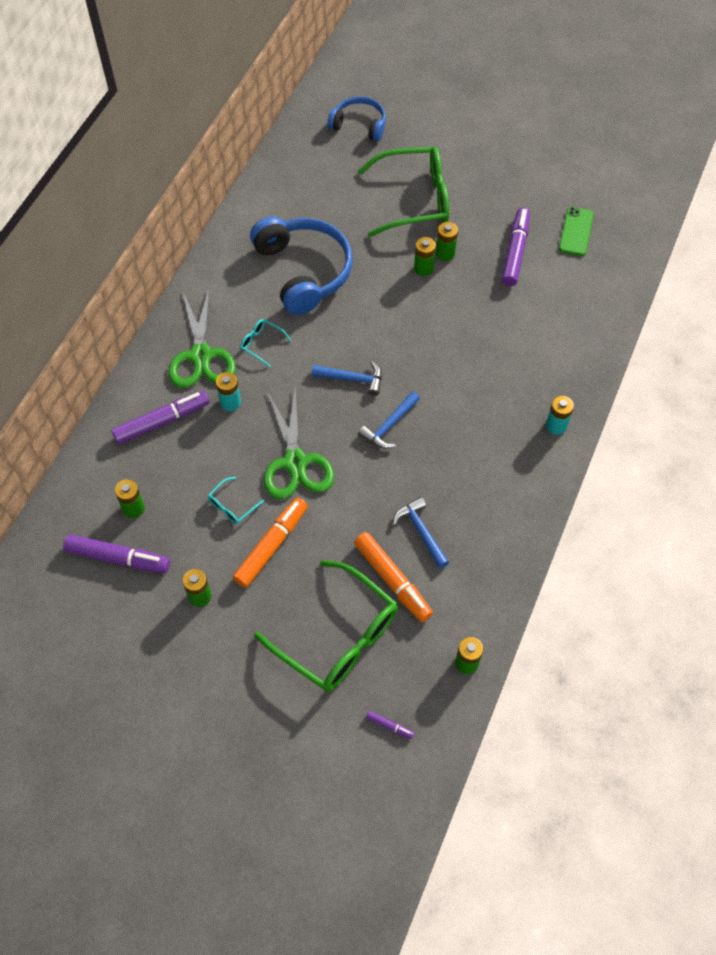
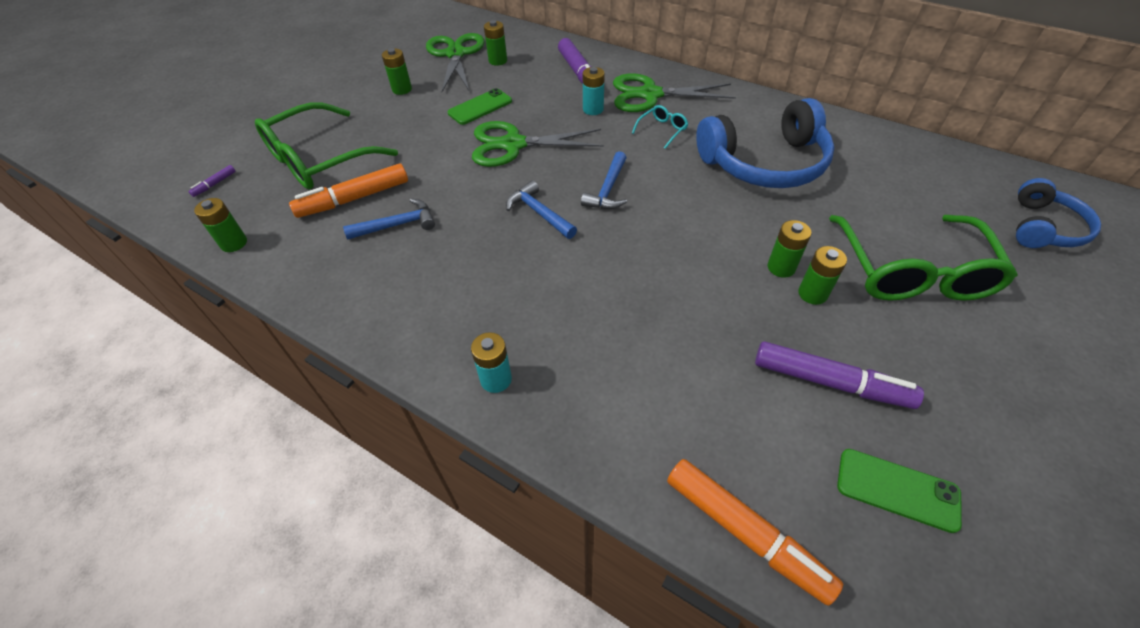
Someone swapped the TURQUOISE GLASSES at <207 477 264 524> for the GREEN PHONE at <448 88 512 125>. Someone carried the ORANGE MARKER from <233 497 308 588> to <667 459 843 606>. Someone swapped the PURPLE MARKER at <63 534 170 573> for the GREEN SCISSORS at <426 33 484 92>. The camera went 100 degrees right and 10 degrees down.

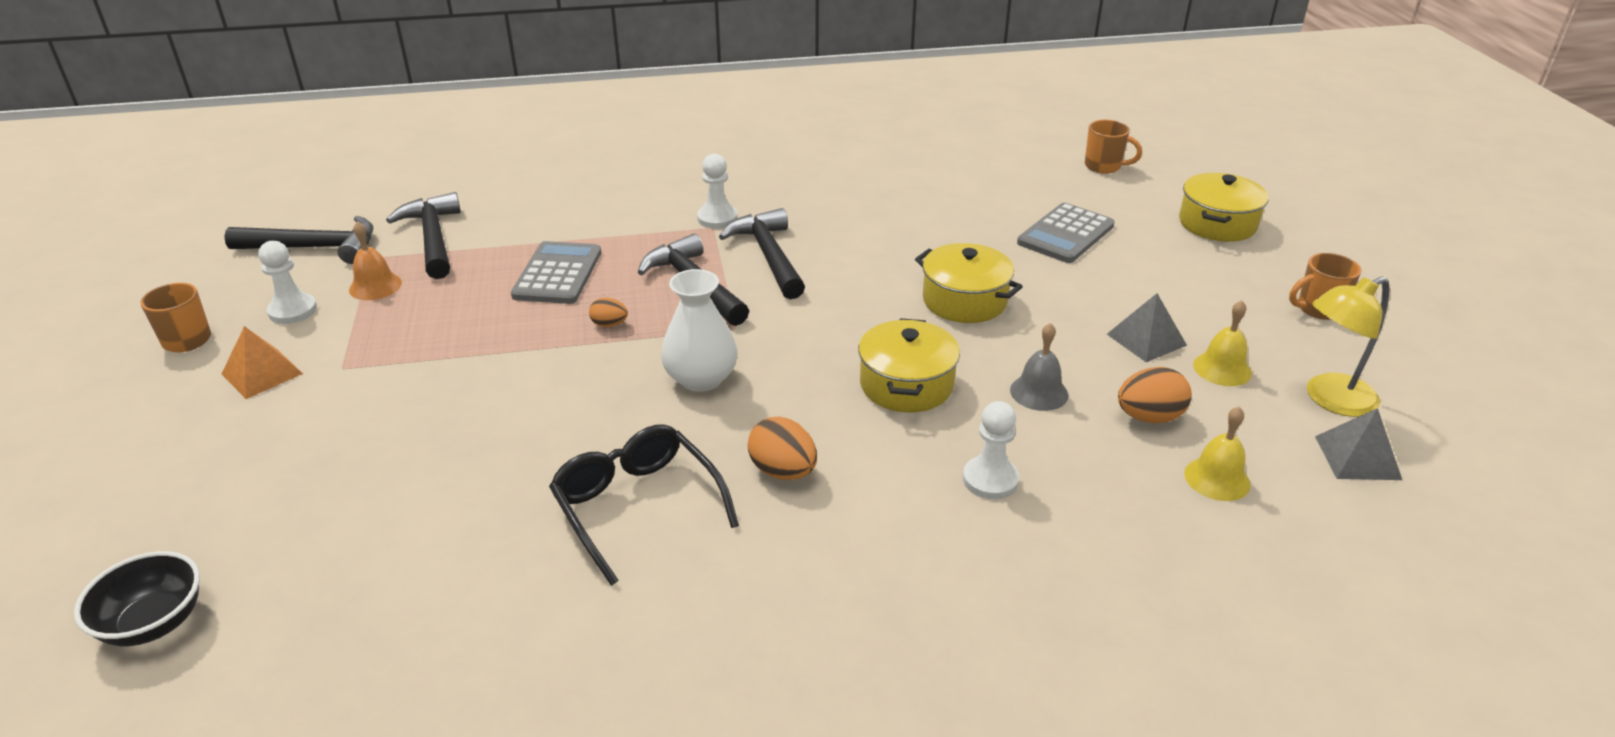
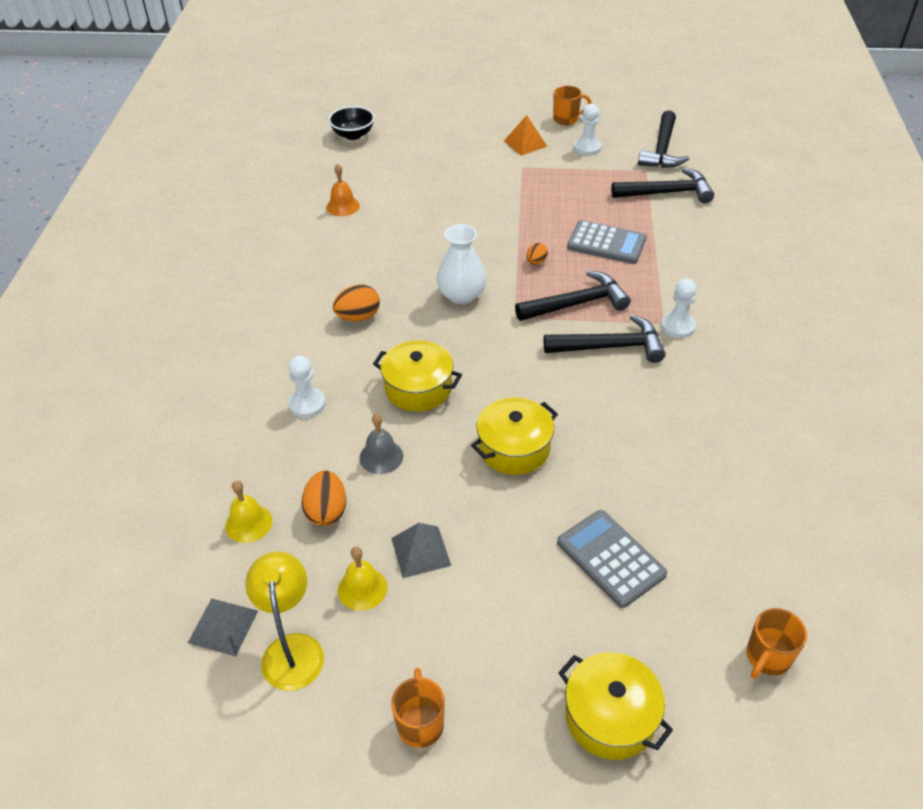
Someone carried the ORANGE BELL from <349 221 402 300> to <326 164 360 216>. Someone took away the BLACK GLASSES at <549 425 739 586>. The camera went 105 degrees right and 10 degrees up.

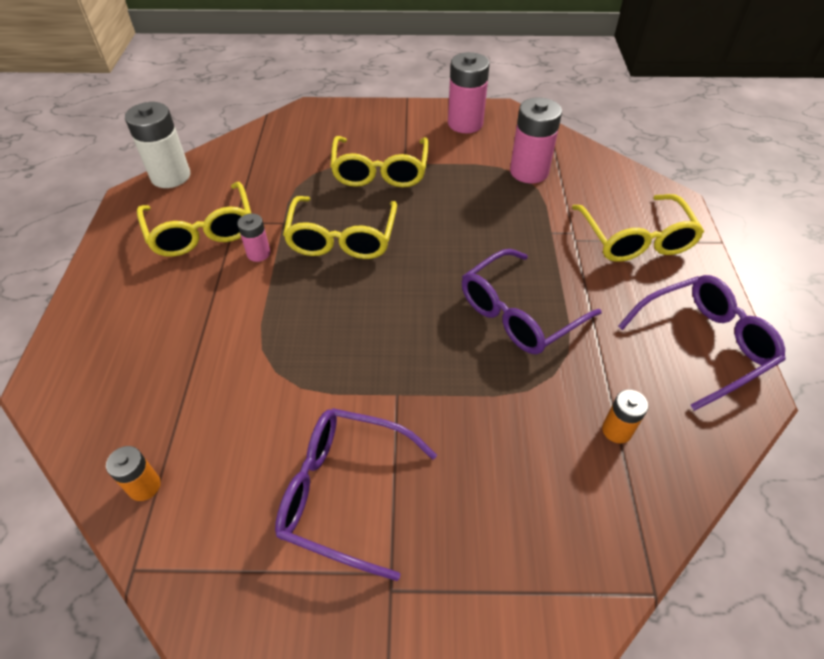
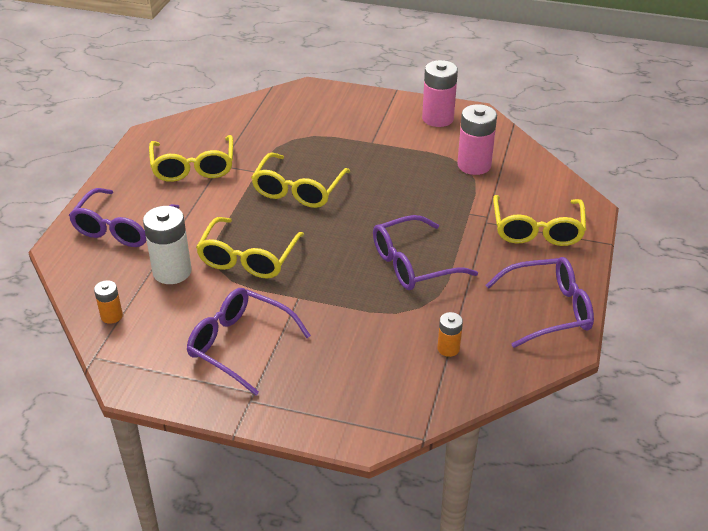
Someone carried the WHITE BATTERY from <125 102 190 188> to <143 206 192 284>. Someone carried the YELLOW GLASSES from <330 136 429 187> to <196 217 304 279>. Someone took away the PINK BATTERY at <237 214 271 262>. Someone put down the PURPLE GLASSES at <69 188 180 247>. The camera went 15 degrees right and 10 degrees down.

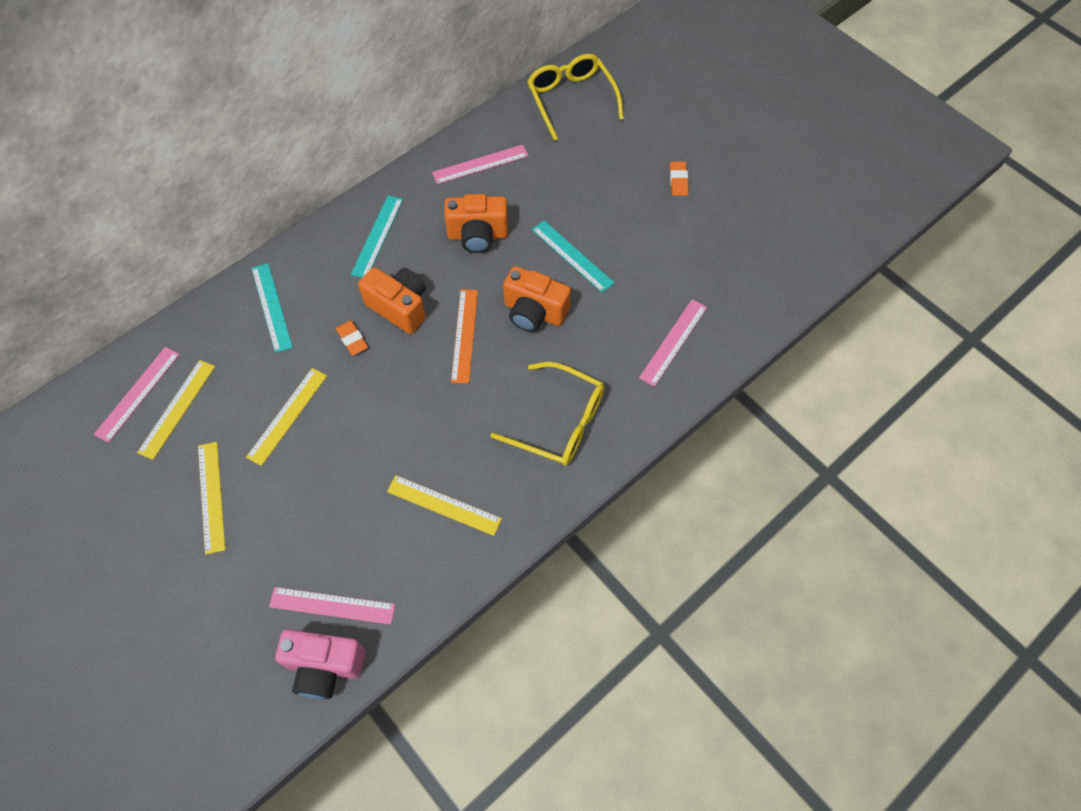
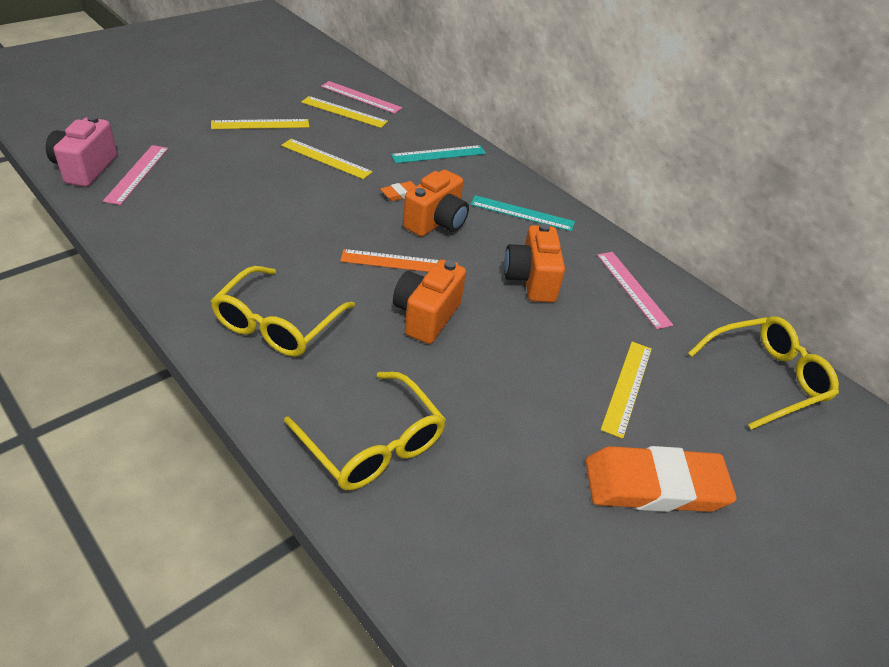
Someone scaled the ORANGE ERASER at <670 161 689 196> by 2.34. Someone took away the TURQUOISE RULER at <532 221 614 293>. Someone swapped the PINK RULER at <639 299 707 387> for the YELLOW GLASSES at <284 372 446 490>. Someone carried the YELLOW RULER from <387 475 502 536> to <601 342 652 439>. The camera went 85 degrees right and 20 degrees down.

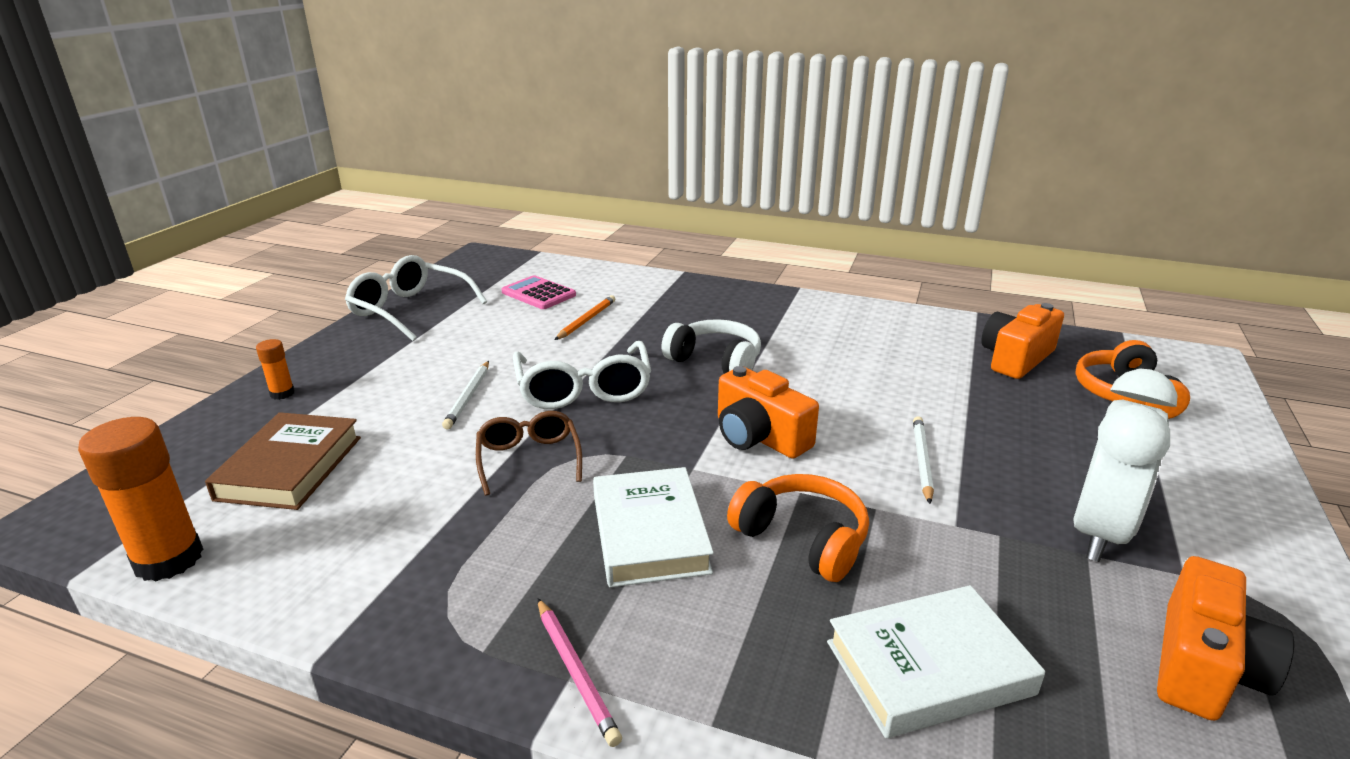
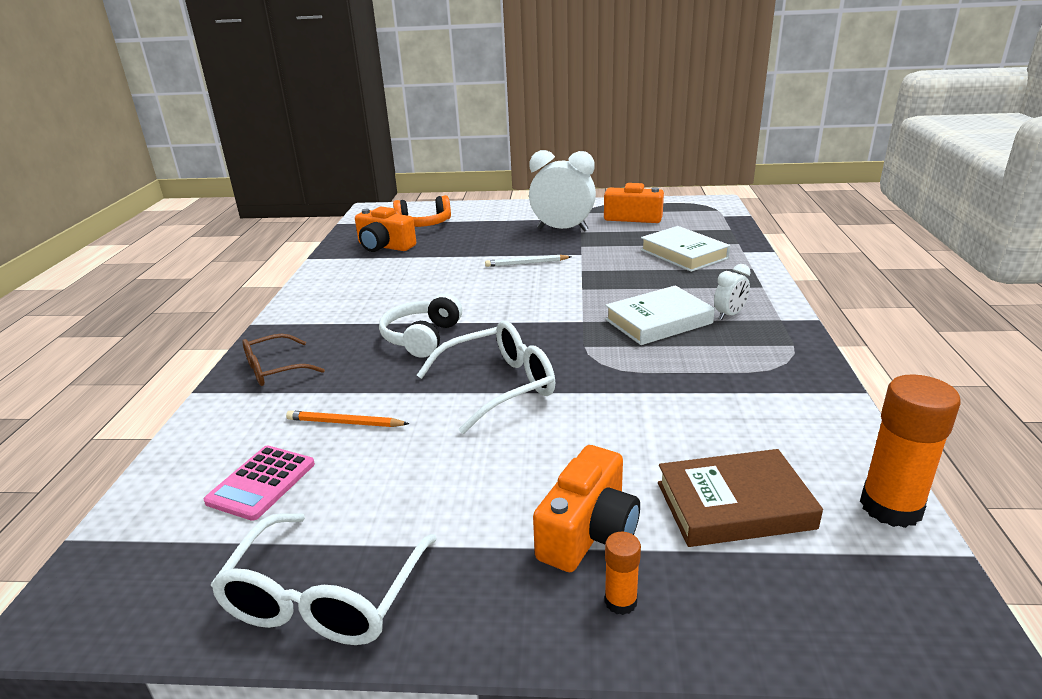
Someone took away the WHITE PENCIL at <442 361 489 429>. Someone carried the ORANGE CAMERA from <718 366 819 459> to <533 445 640 572>. Someone carried the BROWN GLASSES from <476 411 582 496> to <242 334 325 386>. Someone took away the ORANGE HEADPHONES at <727 474 869 582>. Someone took away the PINK PENCIL at <538 598 622 747>. Someone put down the WHITE CLOCK at <714 264 751 320>. The camera went 105 degrees left and 0 degrees up.

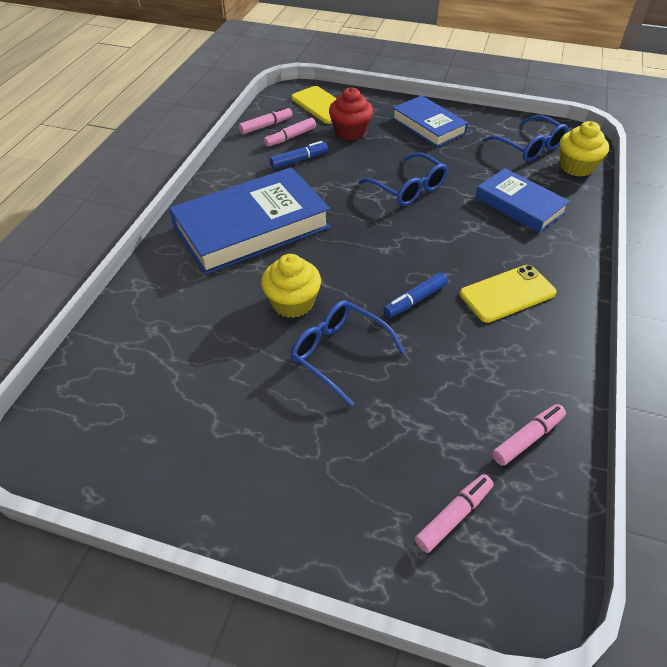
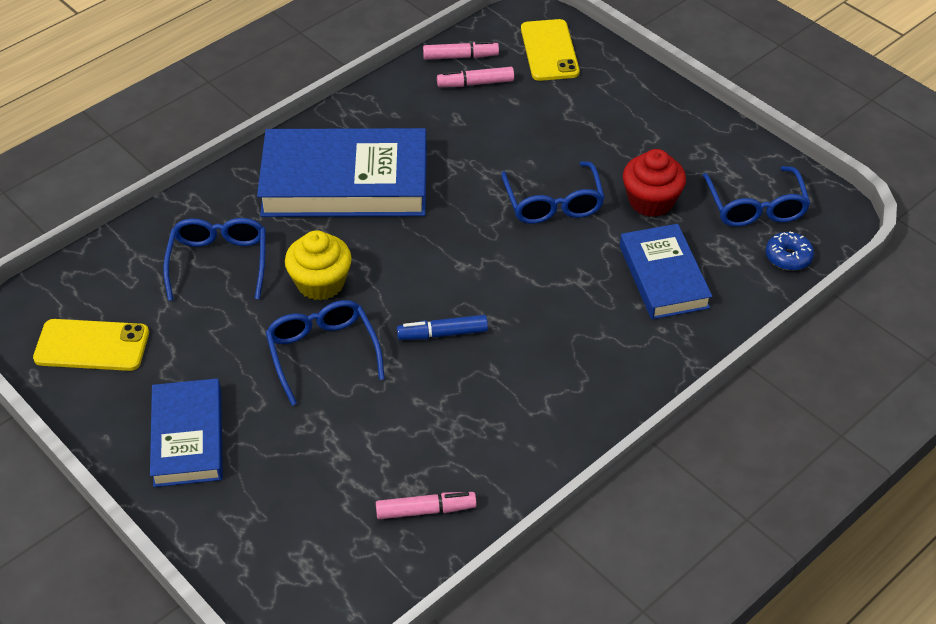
Someone carried the RED CUPCAKE from <329 87 373 140> to <623 149 686 217>. Someone carried the BLUE BOOK from <392 95 468 147> to <150 378 223 487>. Someone swapped the YELLOW CUPCAKE at <560 121 609 177> for the BLUE DONUT at <766 231 814 271>. Someone took away the BLUE MARKER at <269 141 328 169>. Someone carried the YELLOW PHONE from <460 265 557 323> to <33 319 149 371>. Someone took away the PINK MARKER at <415 474 494 553>. Someone put down the BLUE GLASSES at <163 218 266 301>. The camera went 30 degrees right and 0 degrees up.

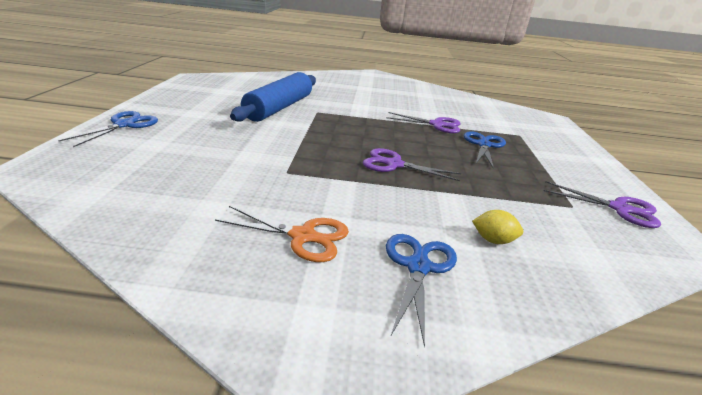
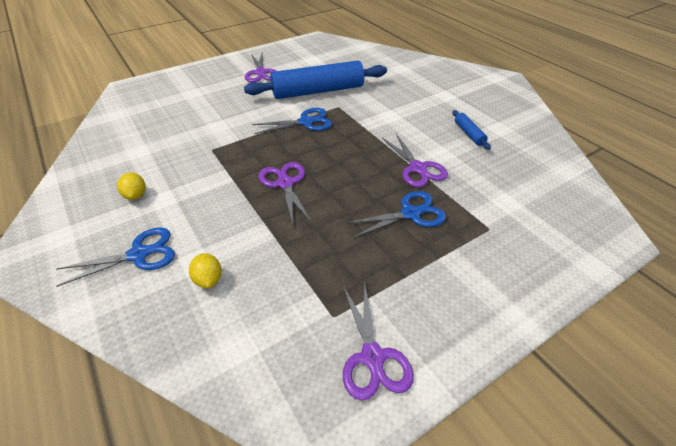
Someone carried the BLUE SCISSORS from <58 111 158 147> to <252 108 332 134>. Someone swapped the ORANGE SCISSORS at <215 206 349 262> for the YELLOW LEMON at <117 172 146 200>. Someone put down the PURPLE SCISSORS at <245 51 276 82>. Someone put down the BLUE ROLLING PIN at <452 110 491 150>. The camera went 55 degrees right and 15 degrees up.

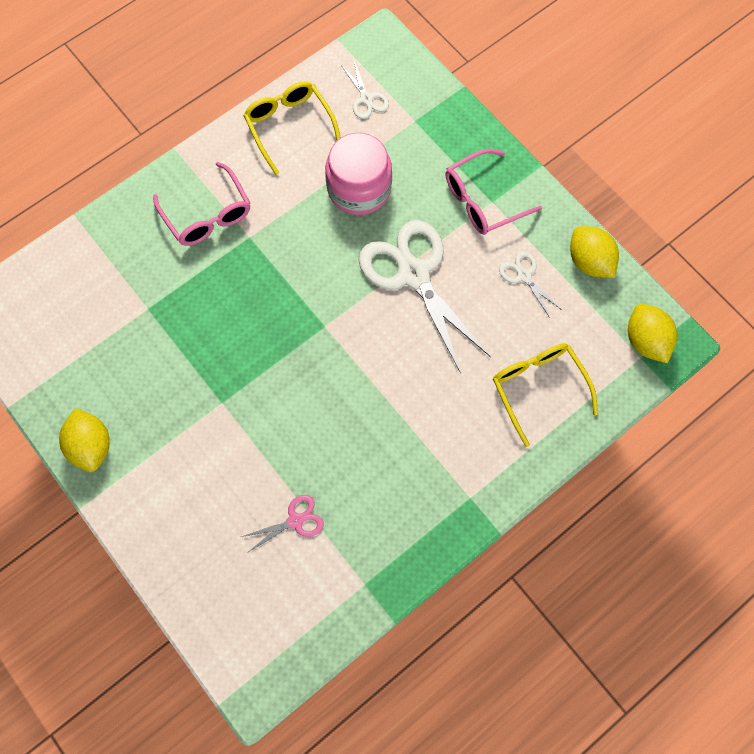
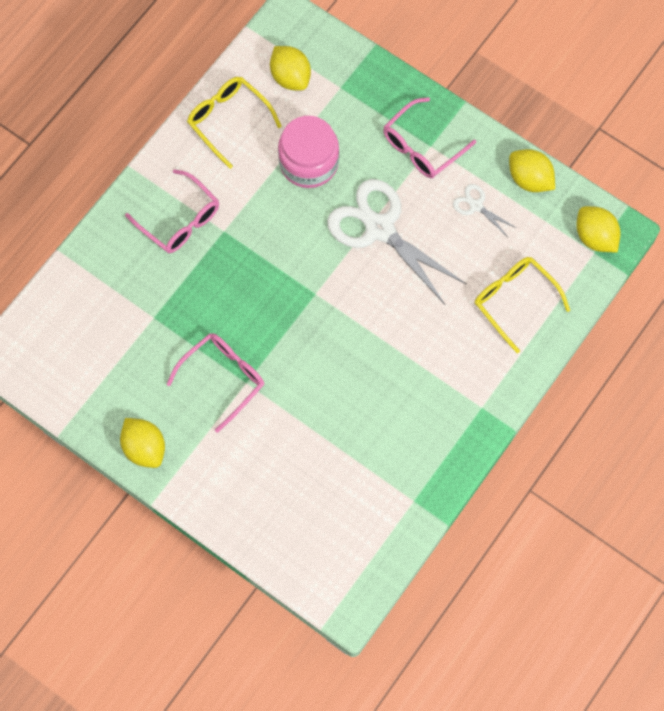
Someone swapped the WHITE SCISSORS at <341 61 389 119> for the YELLOW LEMON at <270 46 311 90>. Someone took away the PINK SCISSORS at <241 495 324 553>. Someone put down the PINK GLASSES at <167 333 264 433>. The camera went 15 degrees left and 0 degrees up.

